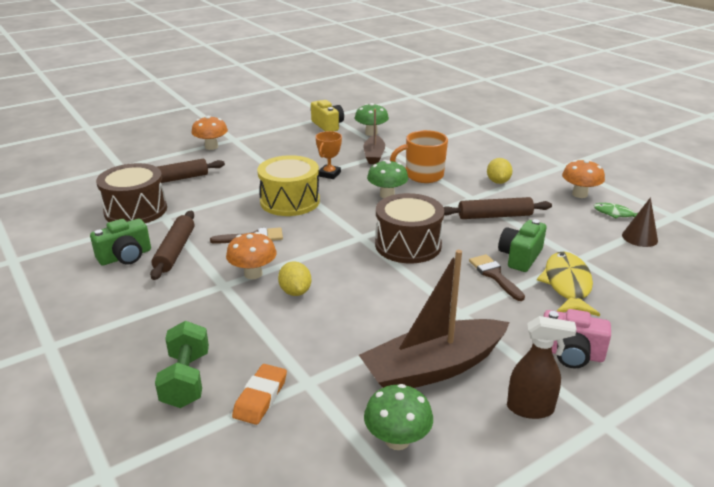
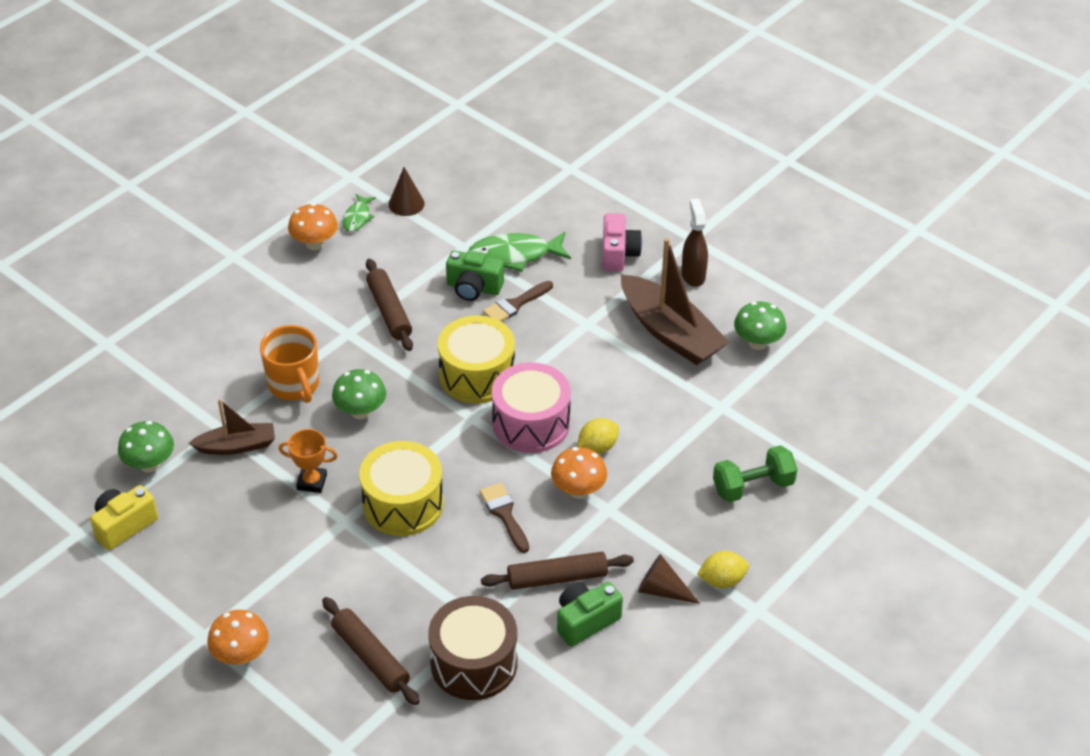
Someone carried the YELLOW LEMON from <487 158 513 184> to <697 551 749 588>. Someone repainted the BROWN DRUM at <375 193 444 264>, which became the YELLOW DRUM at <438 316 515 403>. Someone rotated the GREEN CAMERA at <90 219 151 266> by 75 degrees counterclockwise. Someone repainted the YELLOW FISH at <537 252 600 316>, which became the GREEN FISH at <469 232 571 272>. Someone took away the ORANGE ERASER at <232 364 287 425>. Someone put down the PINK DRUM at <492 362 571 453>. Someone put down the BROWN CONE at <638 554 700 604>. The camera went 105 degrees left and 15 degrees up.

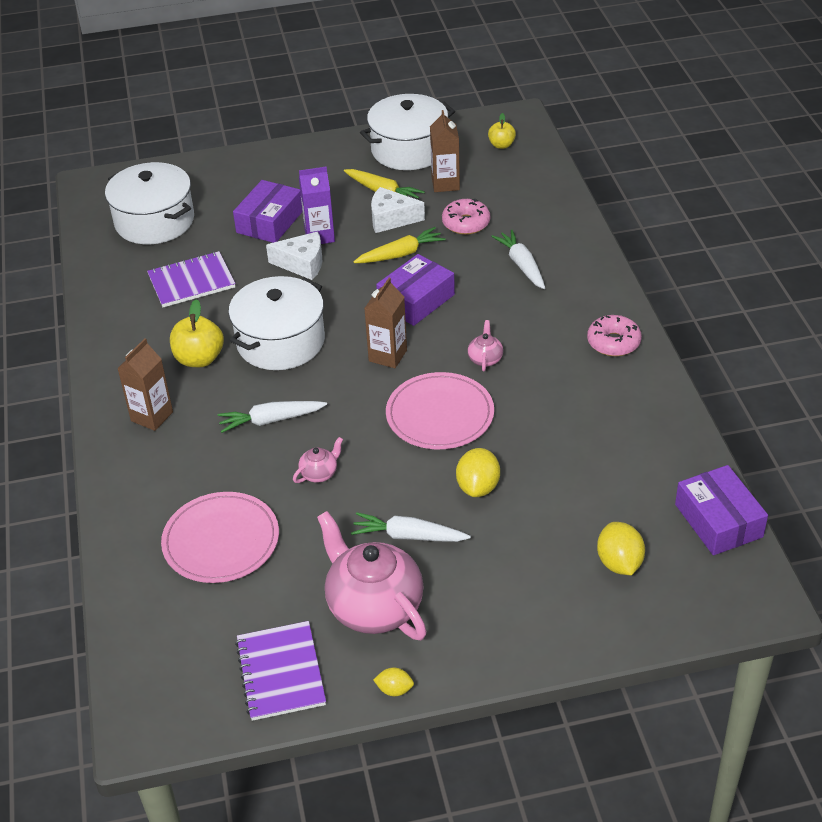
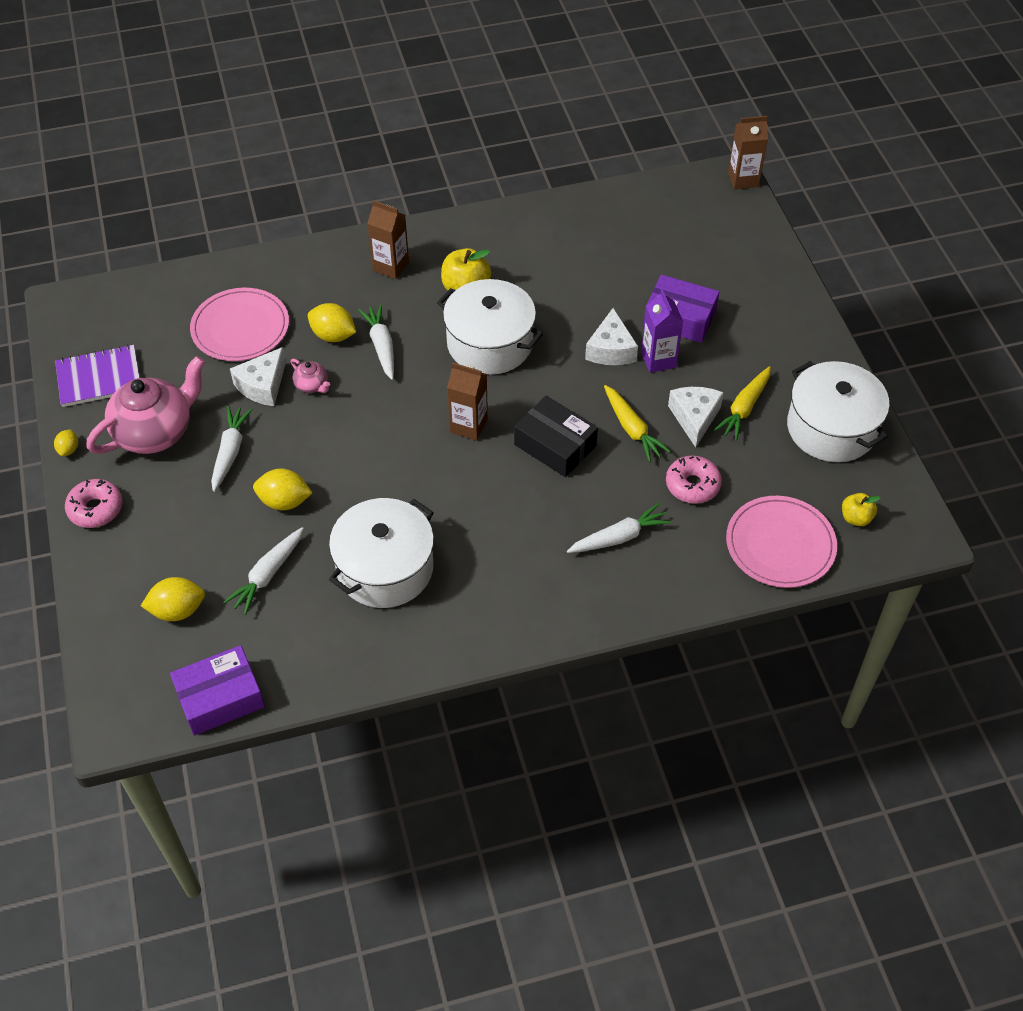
Someone carried the BROWN CARTON from <430 110 460 192> to <728 116 768 189>. Someone carried the WHITE POT from <105 162 194 244> to <329 498 434 608>. Someone took away the PURPLE NOTEBOOK at <147 251 235 307>. Someone repainted the PURPLE BOX at <376 254 455 326>, which became the BLACK BOX at <514 396 598 477>. Someone carried the PINK DONUT from <587 315 642 356> to <65 479 123 528>. Someone took away the PINK TEAPOT at <468 320 503 371>. Someone carried the PINK PLATE from <386 372 494 449> to <726 496 837 588>. Someone put down the YELLOW LEMON at <308 303 356 342>. Someone put down the WHITE CHEESE at <230 347 286 406>. Someone put down the WHITE CARROT at <224 527 304 615>. The camera went 85 degrees right and 10 degrees up.

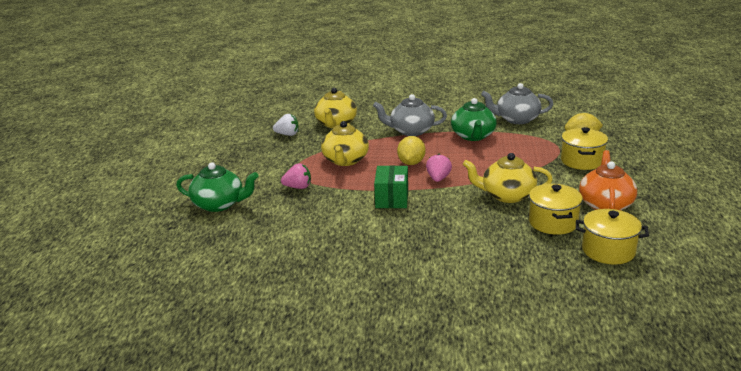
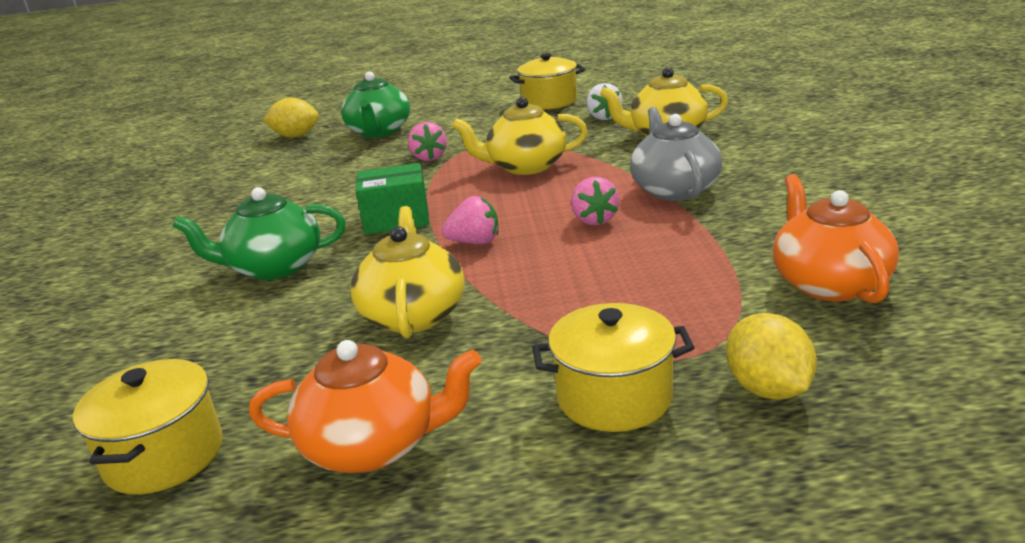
Someone repainted the GREY TEAPOT at <481 83 553 124>, which became the ORANGE TEAPOT at <773 174 899 303>. Someone carried the GREEN TEAPOT from <451 98 497 141> to <173 187 346 280>. Someone carried the YELLOW LEMON from <397 136 426 165> to <263 97 319 138>. Someone carried the YELLOW POT from <529 184 583 235> to <509 53 585 110>. Someone put down the PINK STRAWBERRY at <571 177 619 225>. The camera went 80 degrees right and 0 degrees up.

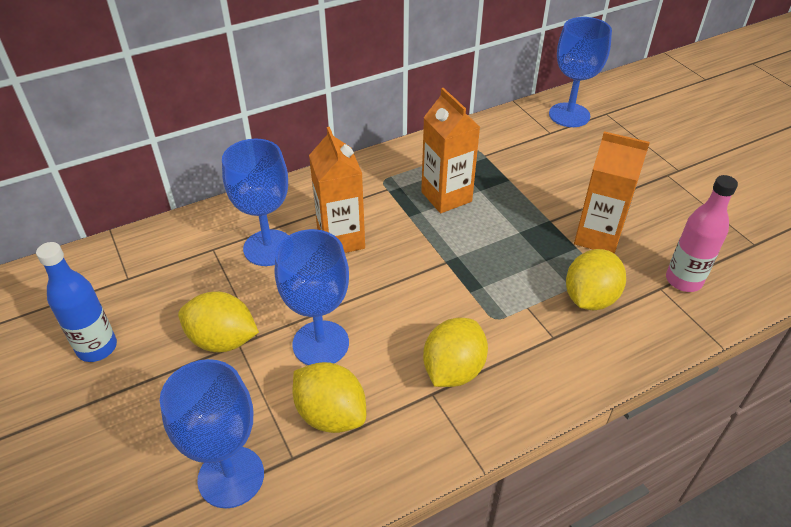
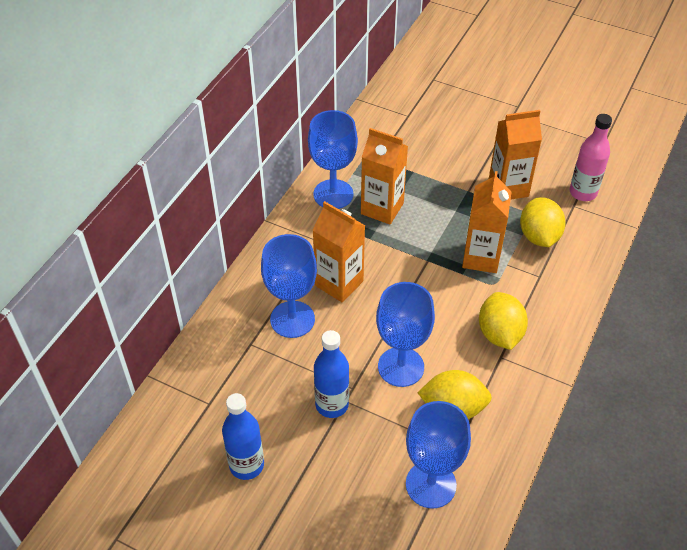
Someone carried the BLUE GOBLET from <549 17 612 127> to <308 110 358 209>. Someone swapped the YELLOW LEMON at <178 291 259 352> for the BLUE BOTTLE at <314 330 349 418>. Someone put down the ORANGE CARTON at <462 171 512 273>. The camera went 35 degrees left and 5 degrees up.

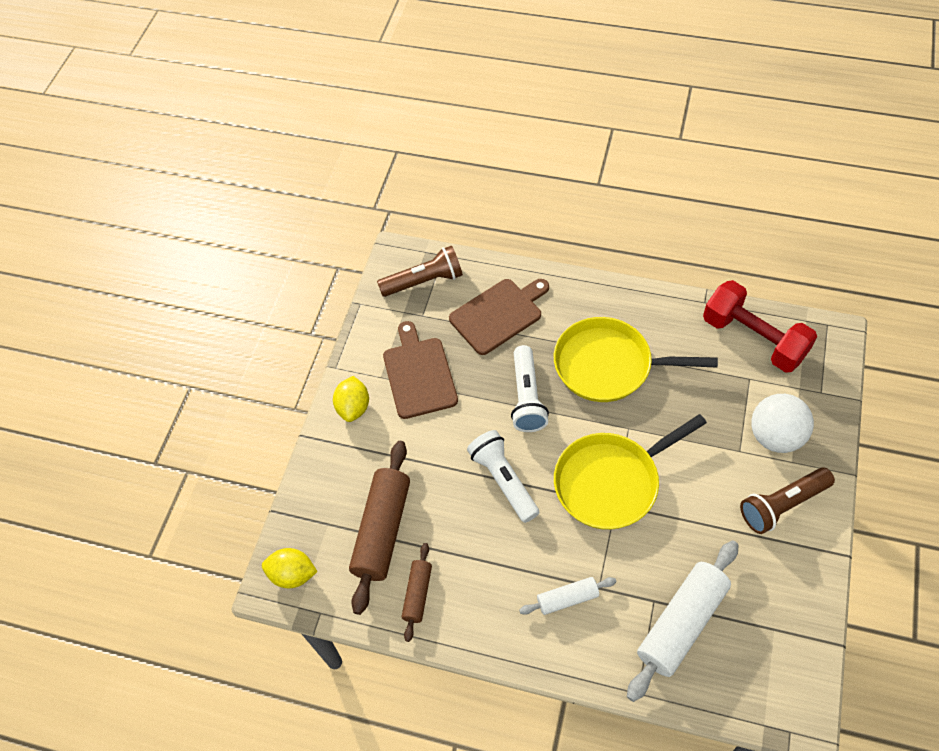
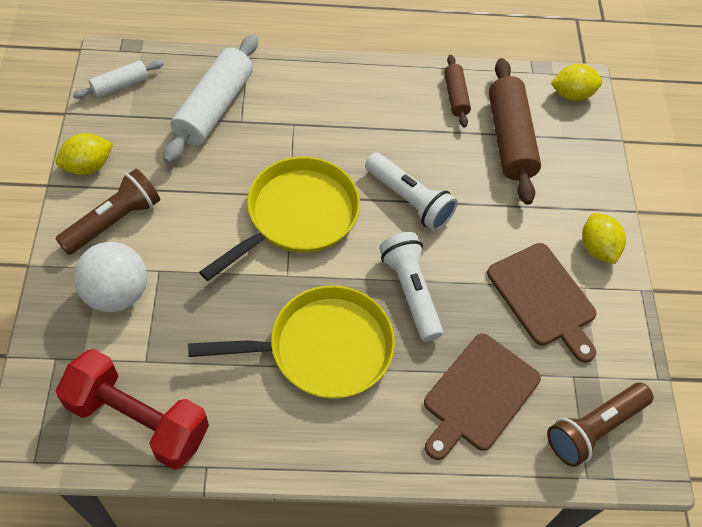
Someone carried the WHITE ROLLING PIN from <519 577 617 615> to <73 60 163 99>. Someone put down the YELLOW LEMON at <56 133 113 175>. The camera went 155 degrees right and 0 degrees up.

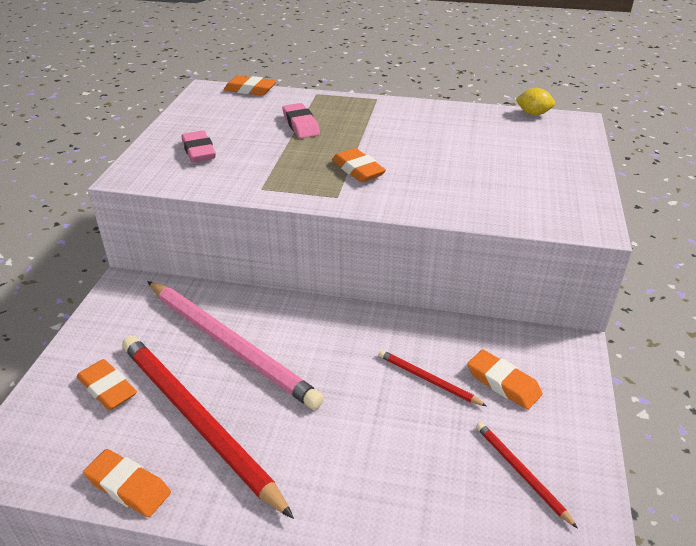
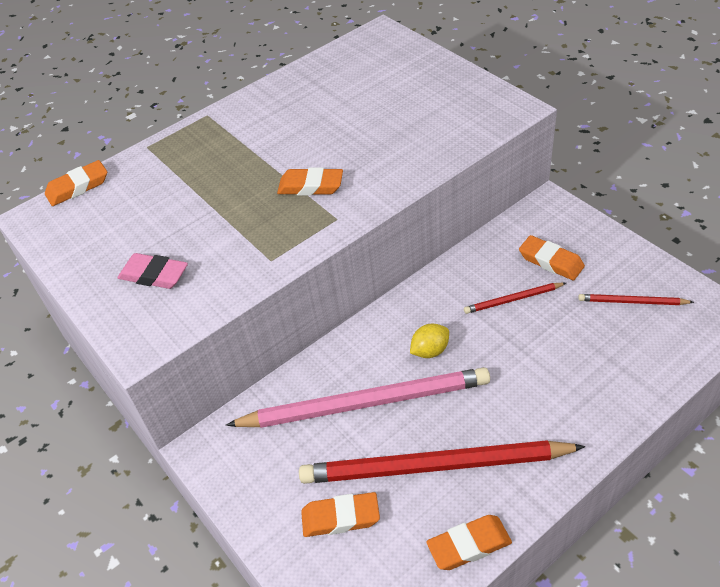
Someone carried the YELLOW LEMON from <515 88 555 115> to <410 324 449 358>. Someone took away the PINK ERASER at <282 103 320 138>. Someone rotated the ORANGE ERASER at <468 350 542 410> by 45 degrees clockwise. The camera went 45 degrees left and 10 degrees up.

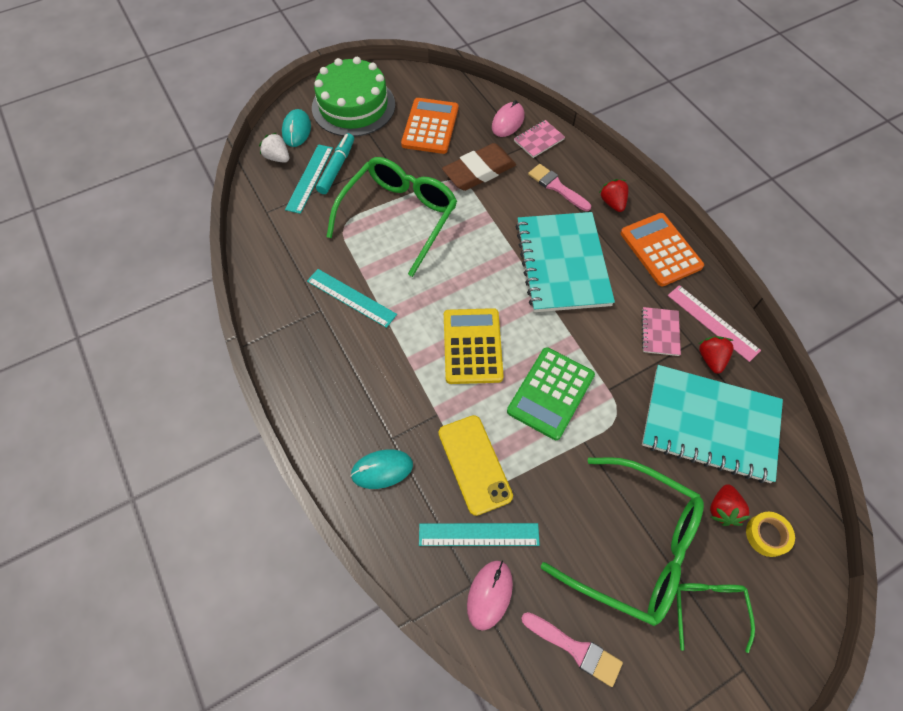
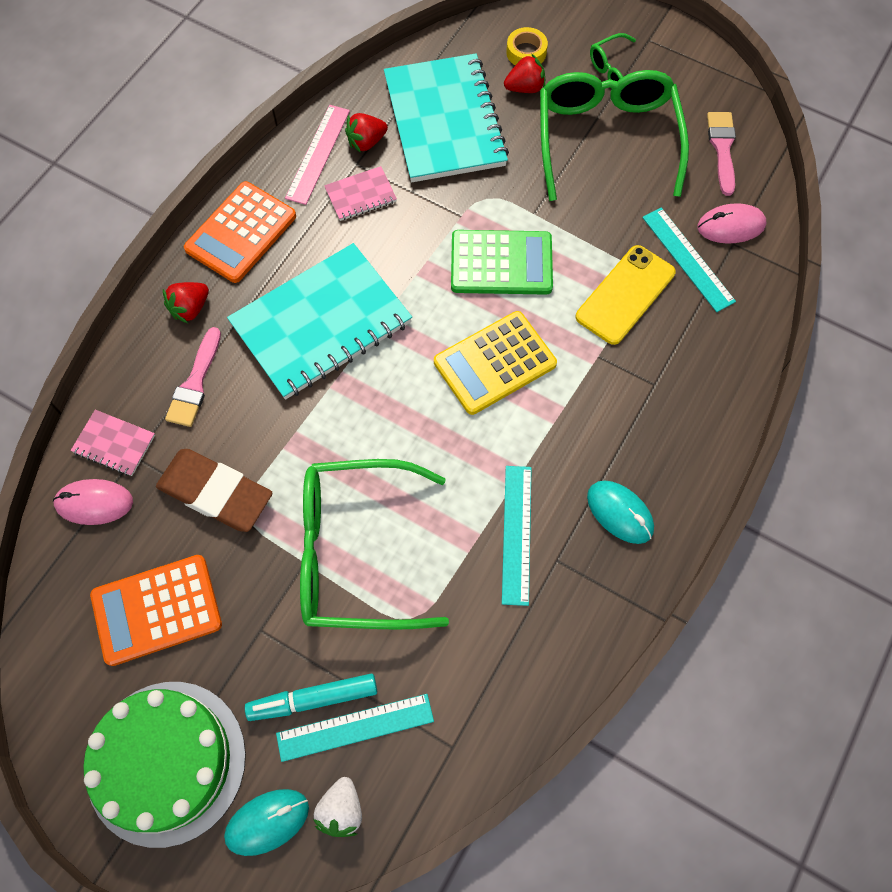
Someone carried the TURQUOISE MOUSE from <350 449 413 489> to <587 480 654 544>. The camera went 120 degrees left and 5 degrees up.

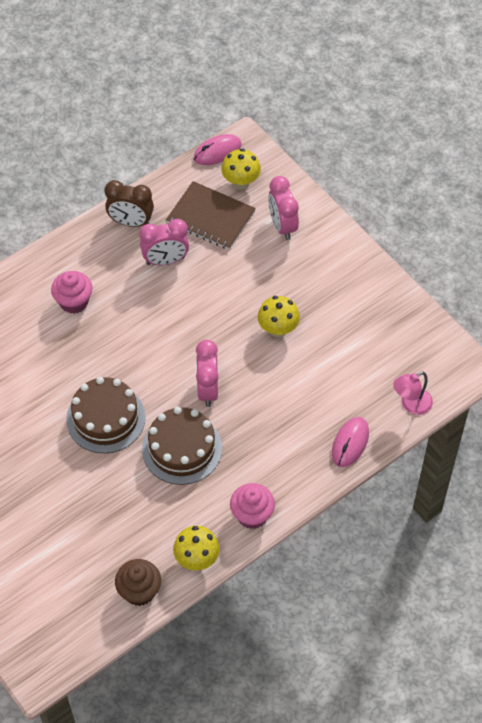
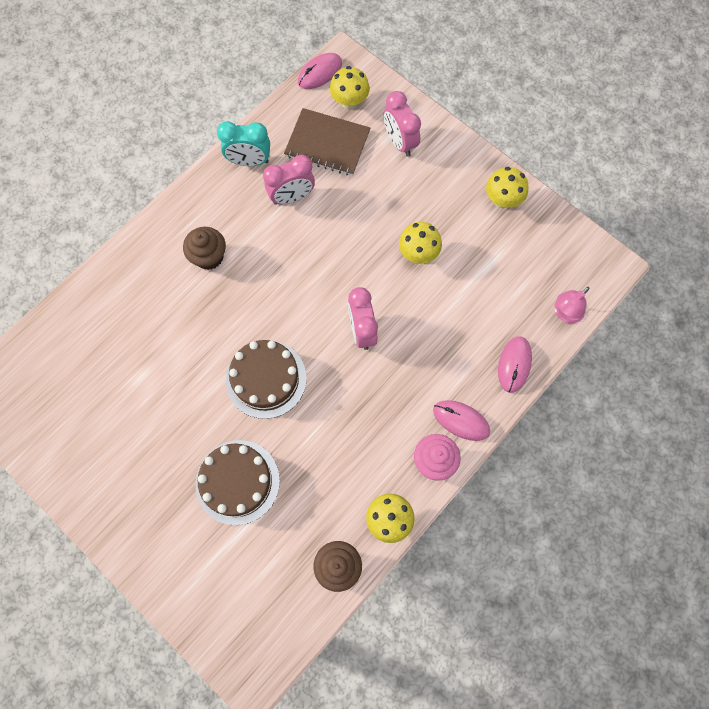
Someone repainted the BROWN CLOCK at <105 180 154 227>, which became the TURQUOISE CLOCK at <217 121 270 166>. Someone repainted the PINK CUPCAKE at <51 271 92 314>, which became the BROWN CUPCAKE at <183 227 226 270>. Someone carried the BROWN CAKE from <142 407 222 485> to <196 440 280 525>. Someone put down the YELLOW MUSHROOM at <486 167 528 208>. Someone put down the PINK MOUSE at <433 400 490 441>. The camera went 10 degrees left and 15 degrees up.

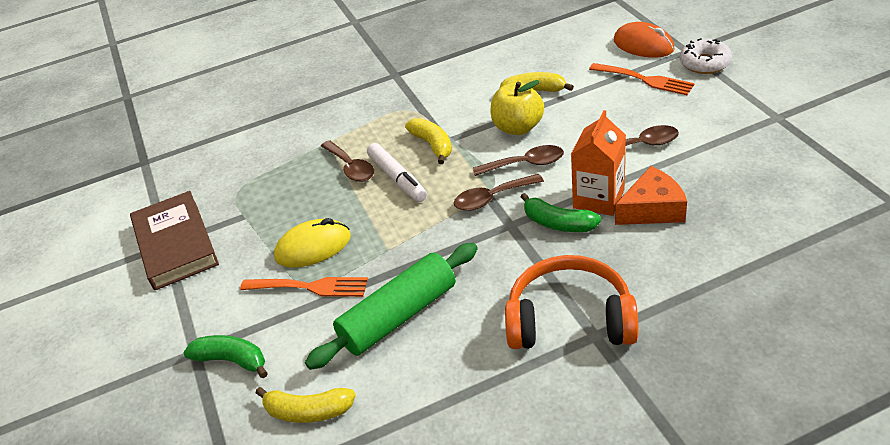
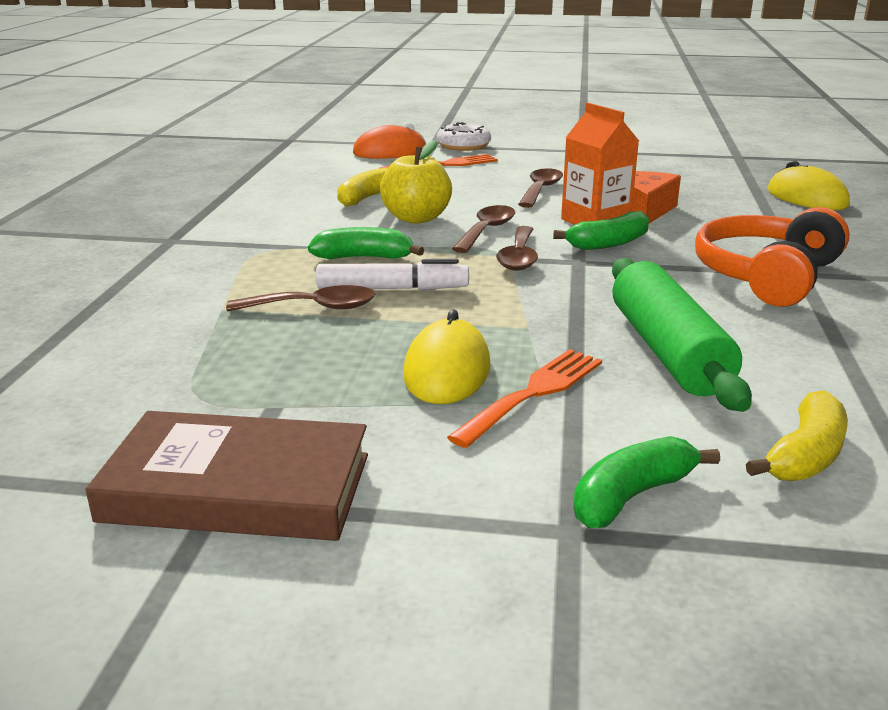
Someone repainted the YELLOW BANANA at <405 118 452 164>, which became the GREEN BANANA at <308 227 424 259>. Someone put down the YELLOW MOUSE at <768 160 850 210>. The camera went 65 degrees left and 15 degrees down.

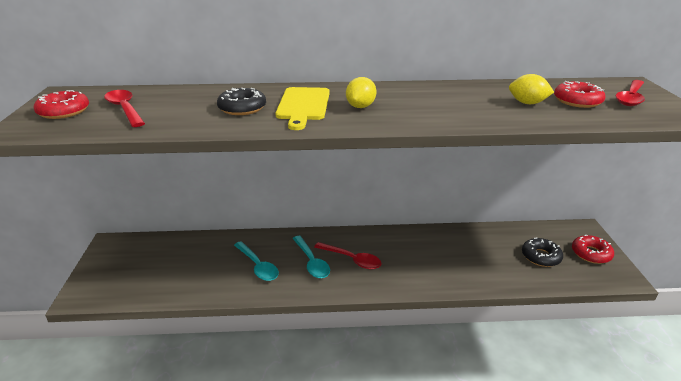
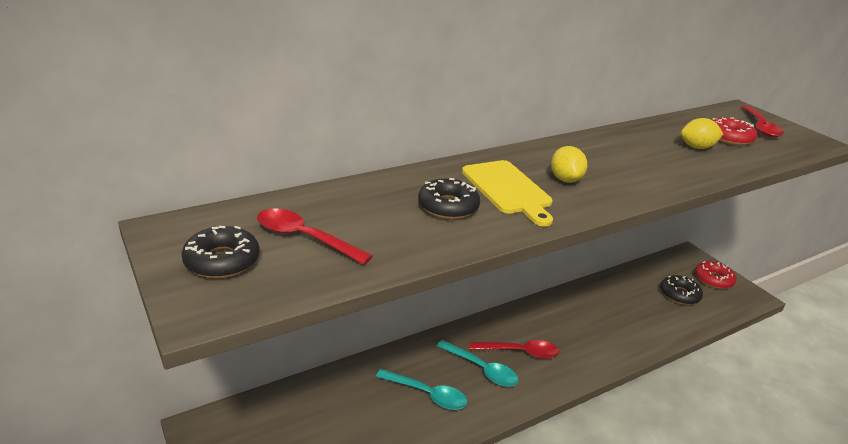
Someone repainted the RED DONUT at <34 90 89 119>, which became the BLACK DONUT at <181 226 260 278>. The camera went 30 degrees left and 0 degrees up.

